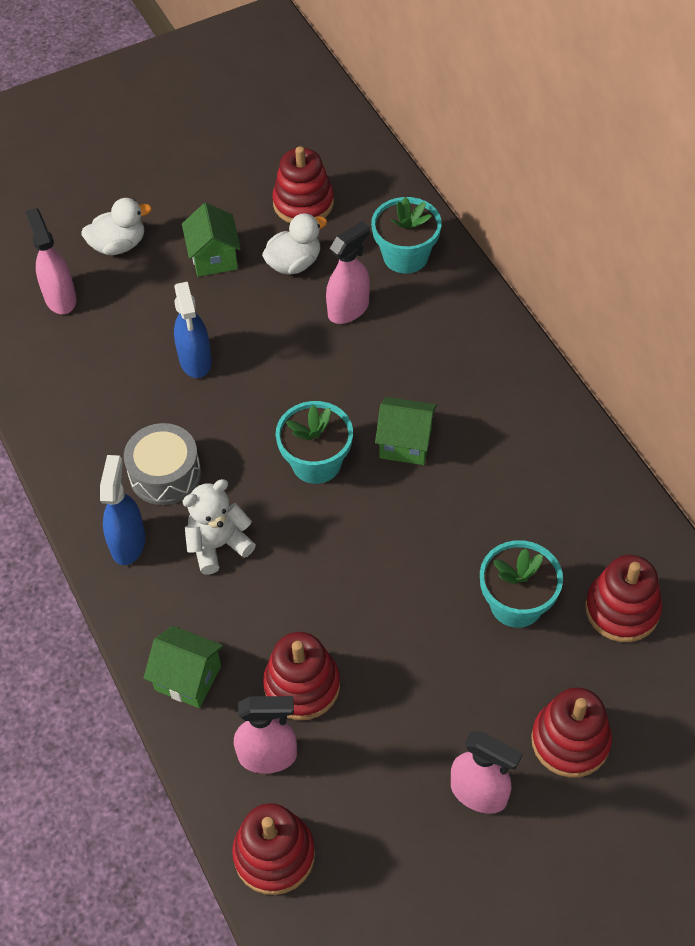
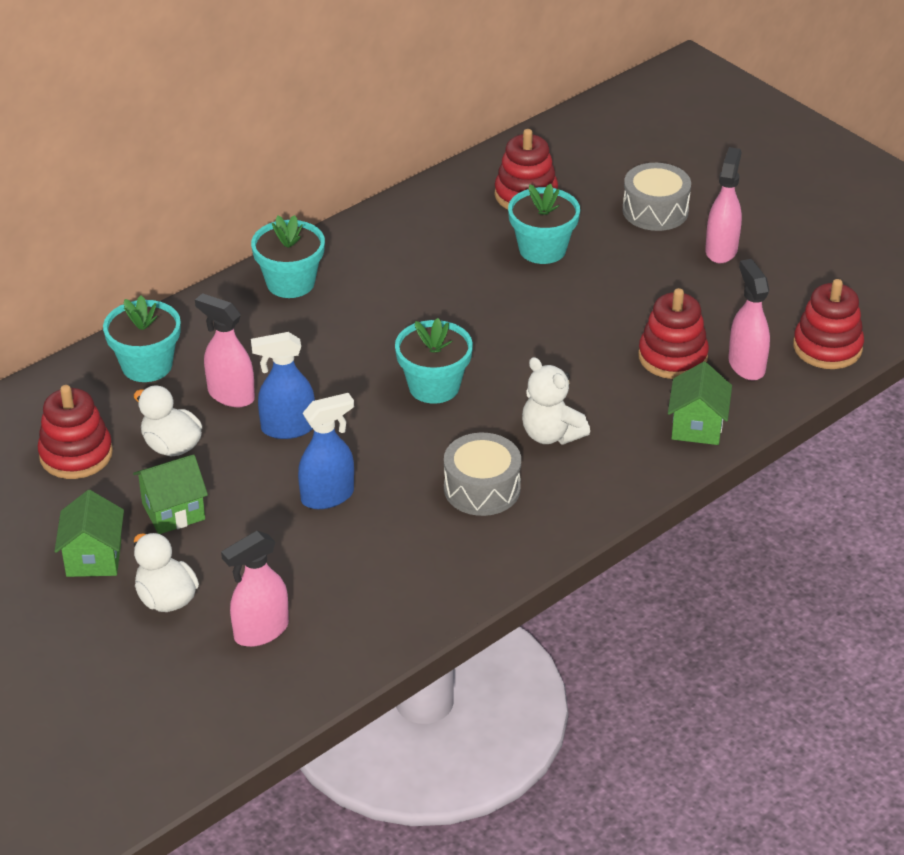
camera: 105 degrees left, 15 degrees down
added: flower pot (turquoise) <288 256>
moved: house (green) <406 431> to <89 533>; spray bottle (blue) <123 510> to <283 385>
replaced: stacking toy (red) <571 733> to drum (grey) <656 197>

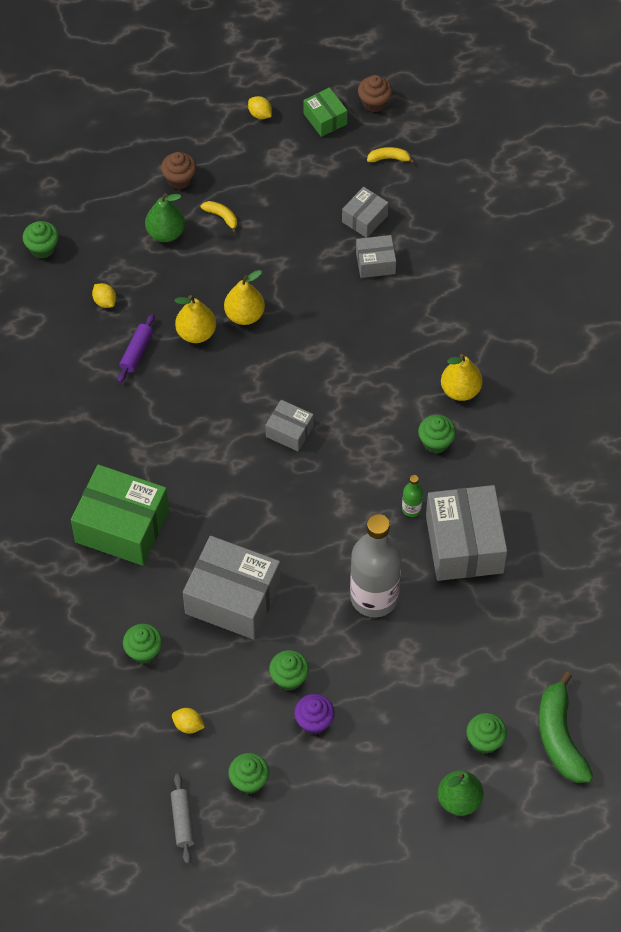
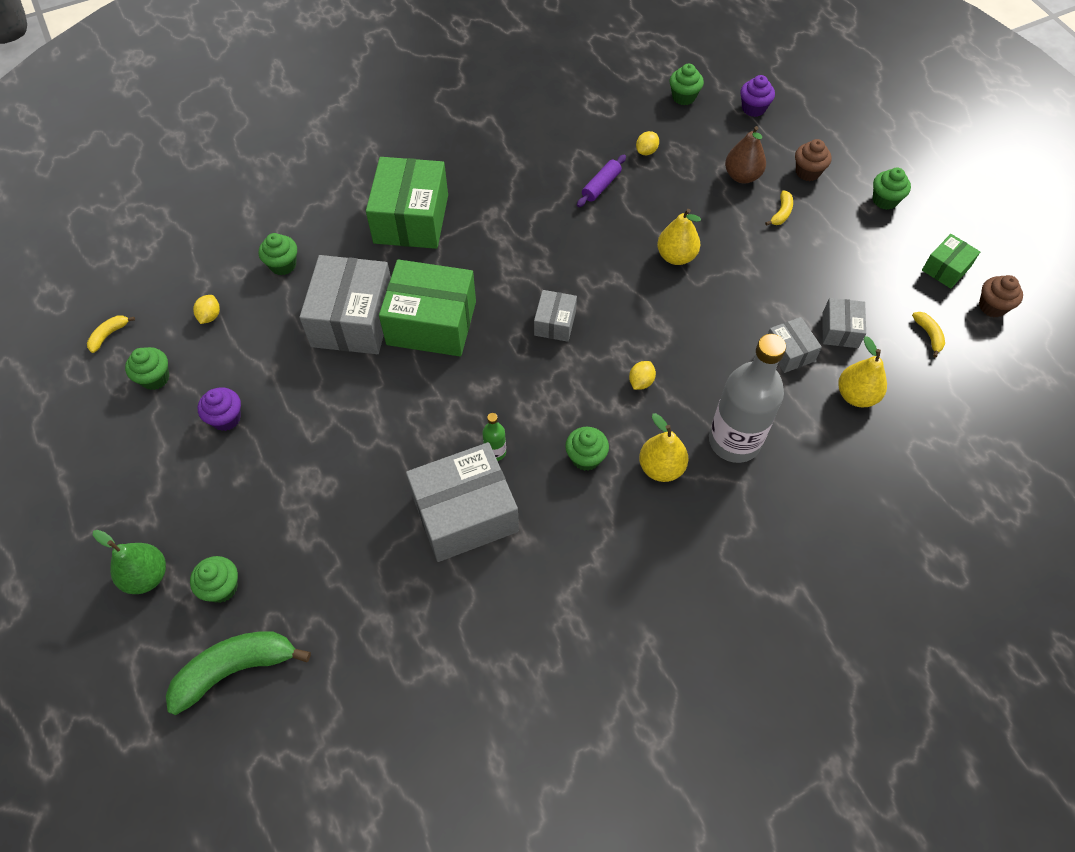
camera: 75 degrees right, 0 degrees up
added: box (green) <427 307>; cupcake (purple) <757 96>
moved: lemon (yellow) <260 107> to <642 375>; bottle (grey) <376 565> to <747 398>; pear (yellow) <195 319> to <862 371>; cupcake (green) <289 670> to <892 189>
replaced: rolling pin (grey) <183 818> to banana (yellow) <111 334>
recoloured: pear (green) <165 217> to pear (brown) <745 154>
turned: rolling pin (purple) <136 348> = <601 181> 60 degrees counterclockwise; box (grey) <365 212> = <844 323> 75 degrees clockwise

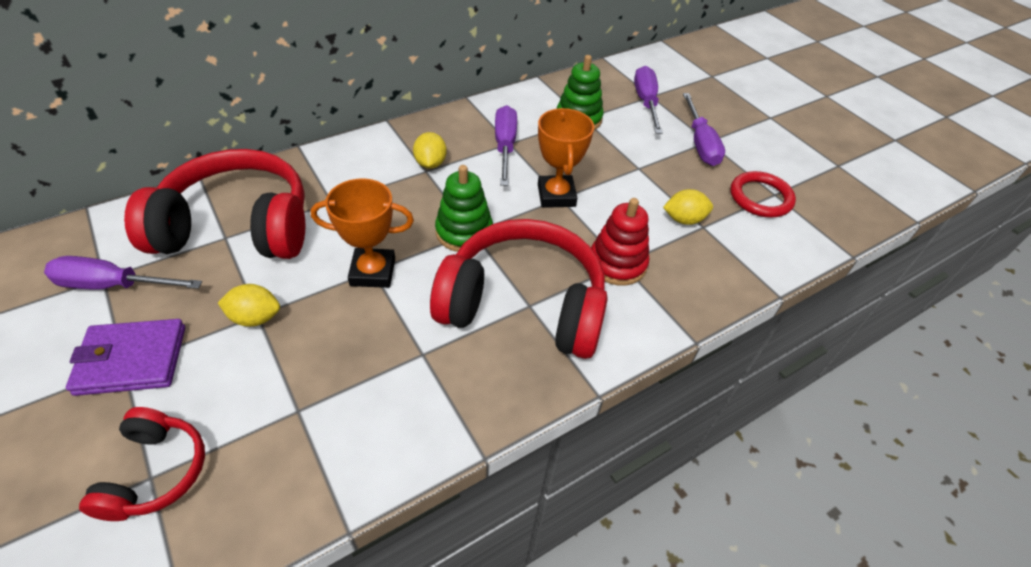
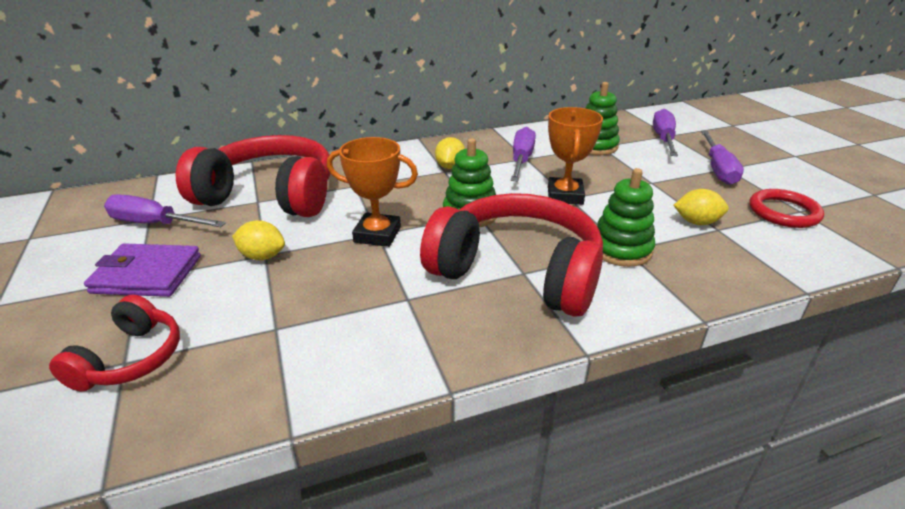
camera: 15 degrees right, 15 degrees down
recoloured: stacking toy (red) <620 242> to stacking toy (green) <626 217>

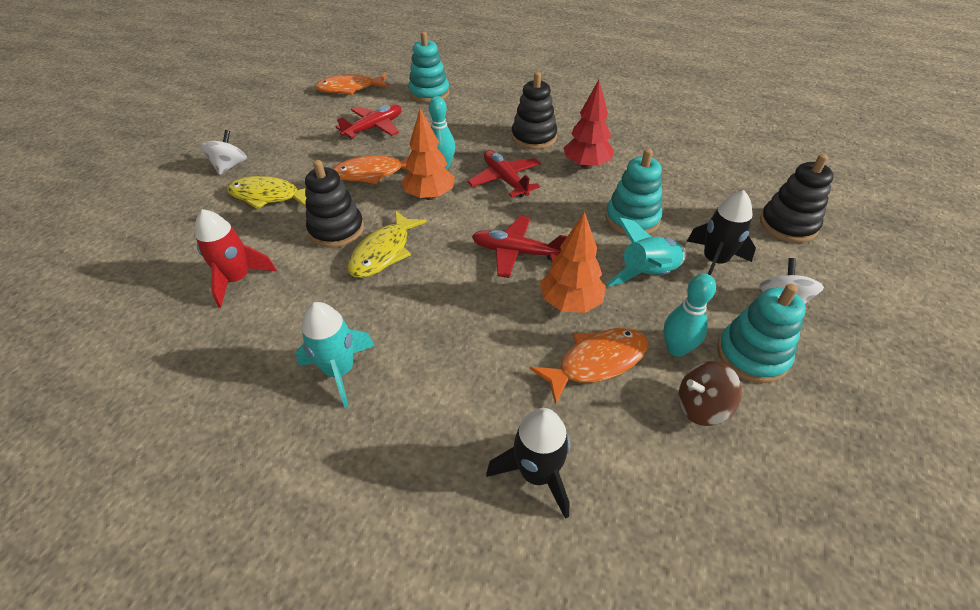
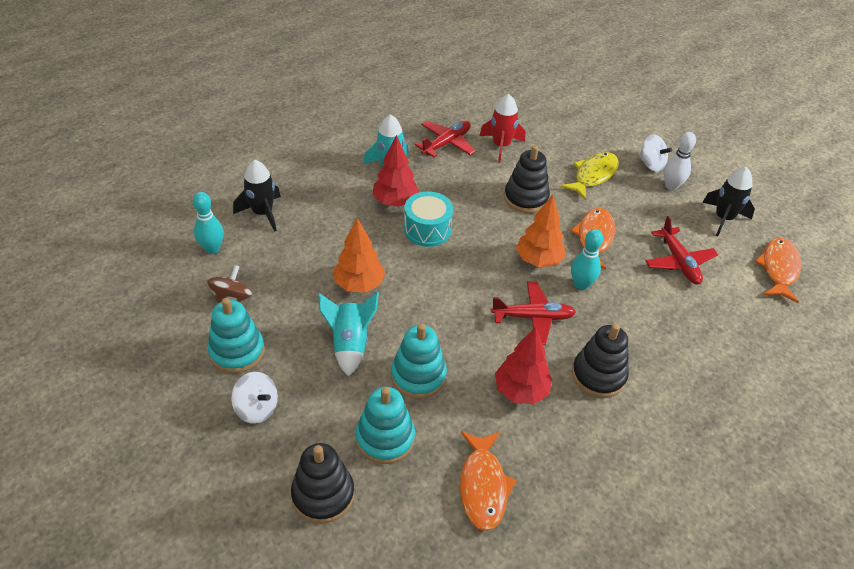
camera: 115 degrees right, 0 degrees up
removed: fish (yellow) <387 244>
added: tree (red) <395 171>; drum (turquoise) <428 219>; bowling pin (white) <680 161>
moved: bowling pin (turquoise) <690 315> to <208 223>; stacking toy (turquoise) <428 67> to <385 425>; plane (red) <519 247> to <445 139>; fish (orange) <588 366> to <488 481>; rocket (black) <721 233> to <728 201>

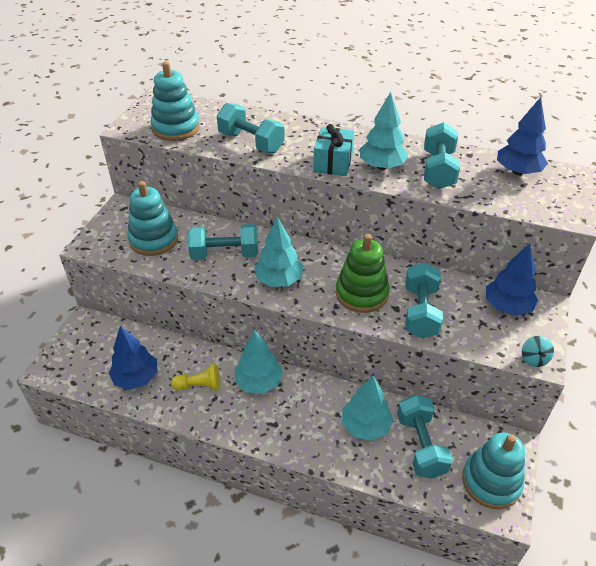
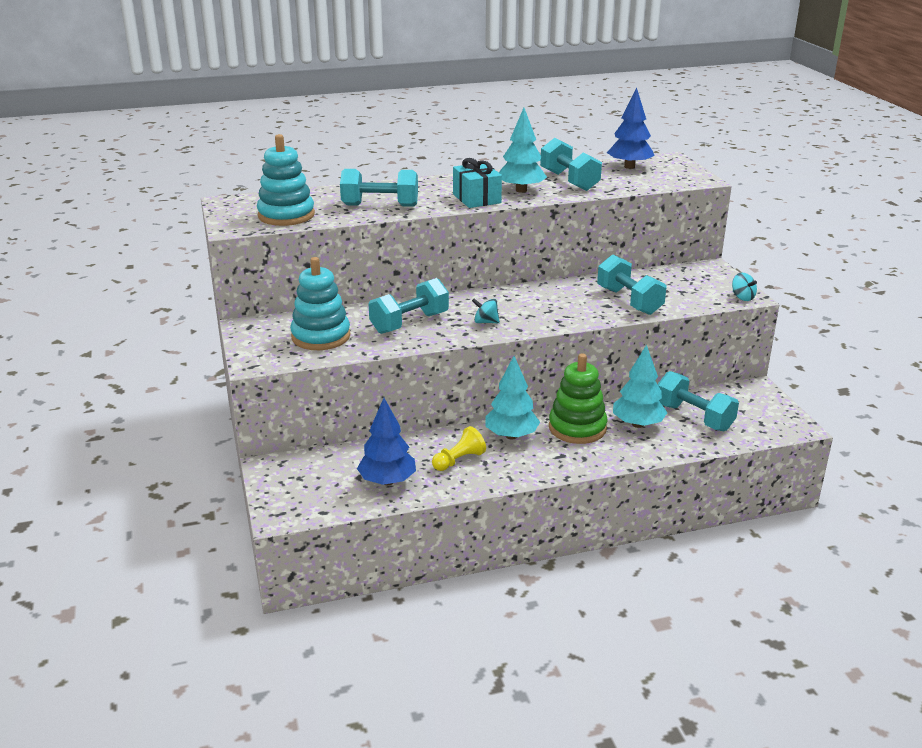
camera: 35 degrees left, 15 degrees down
removed: stacking toy (turquoise) <493 471>; tree (blue) <512 280>
moved: stacking toy (green) <363 273> to <578 398>
replaced: tree (turquoise) <278 252> to spinning top (turquoise) <486 310>

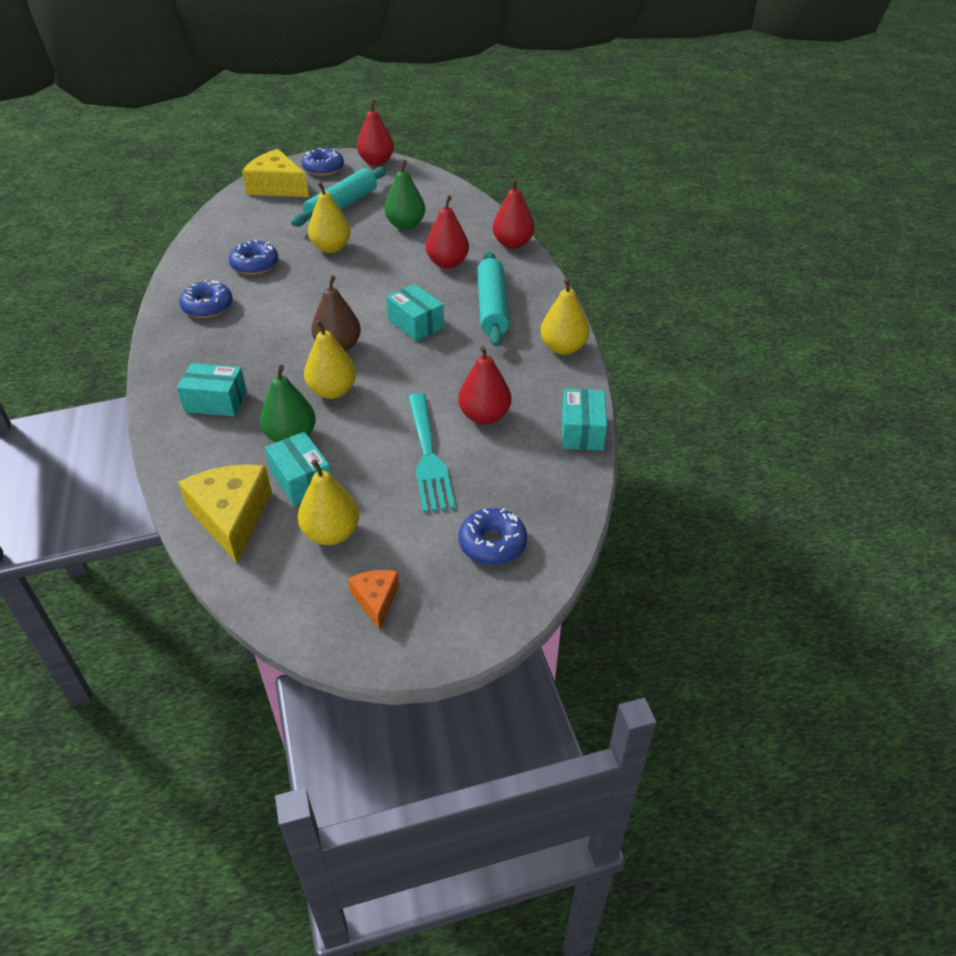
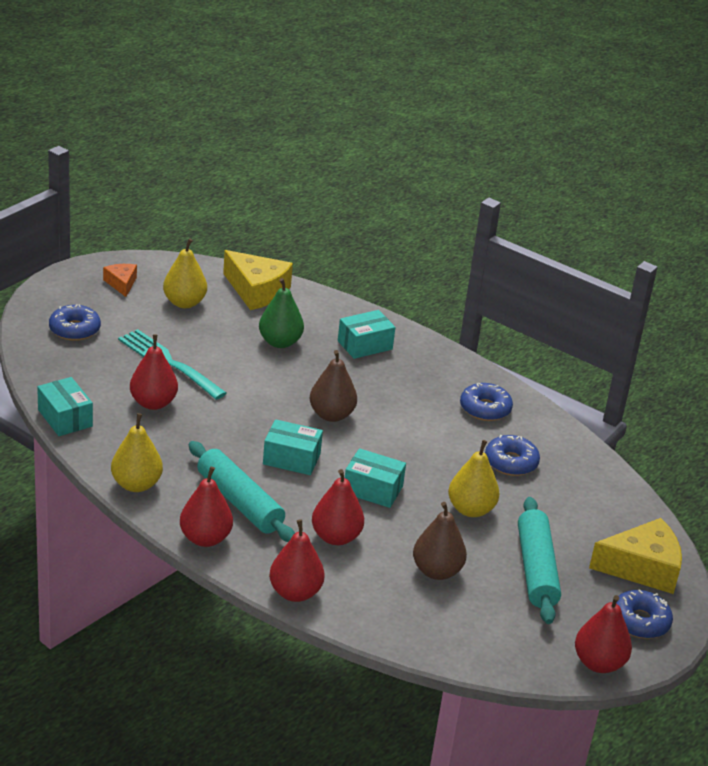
camera: 140 degrees right, 10 degrees down
removed: pear (yellow) <330 359>
added: pear (red) <206 506>
moved: box (turquoise) <298 468> to <375 478>
recoloured: pear (green) <404 195> to pear (brown) <440 541>
turned: cheese (orange) <373 600> = <120 280> 150 degrees counterclockwise

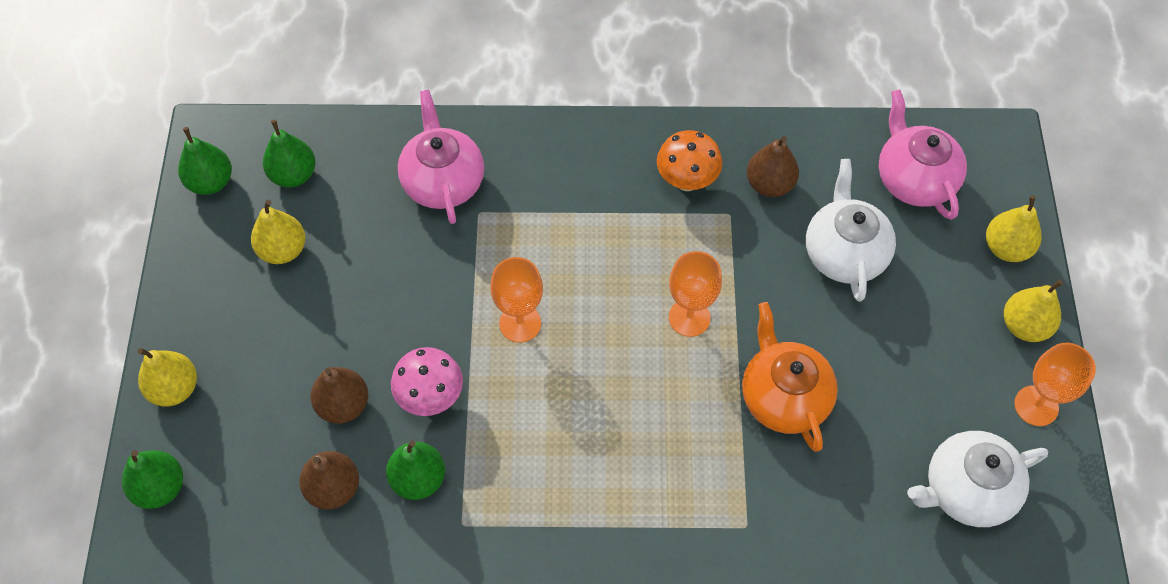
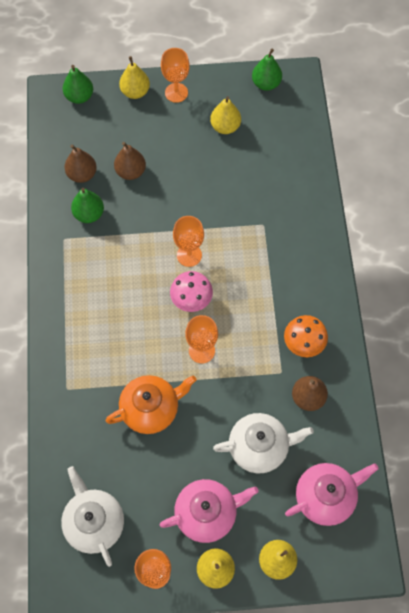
camera: 85 degrees right, 5 degrees up
removed: pear (green) <289 153>
added: goblet (orange) <175 75>
moved: teapot (pink) <441 157> to <209 511>; mushroom (pink) <427 381> to <191 291>

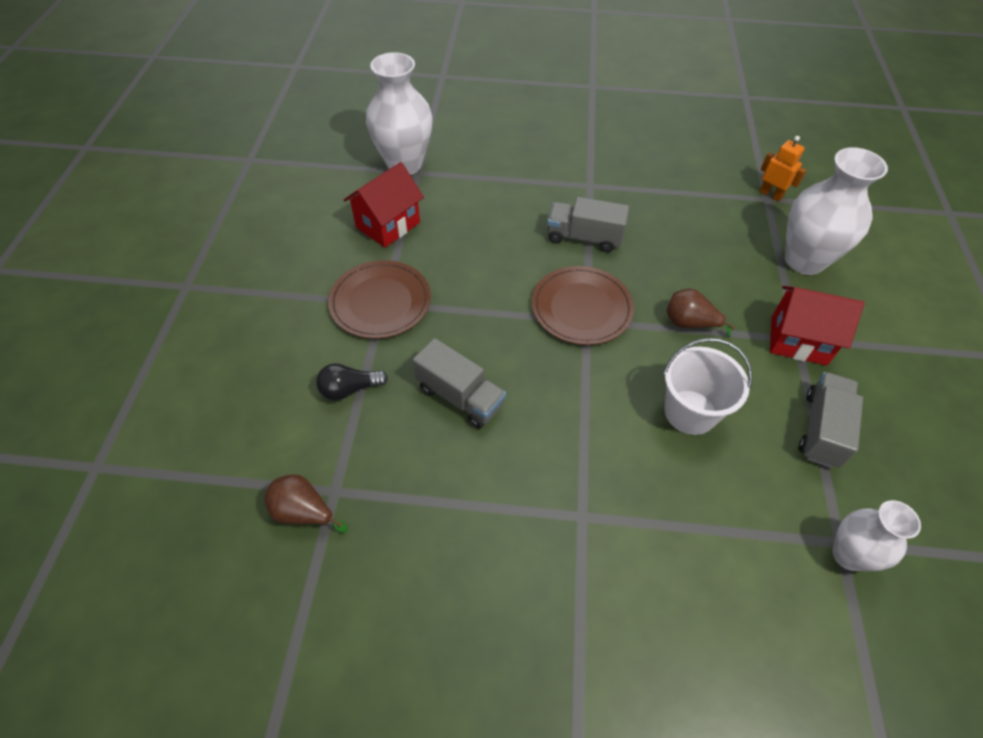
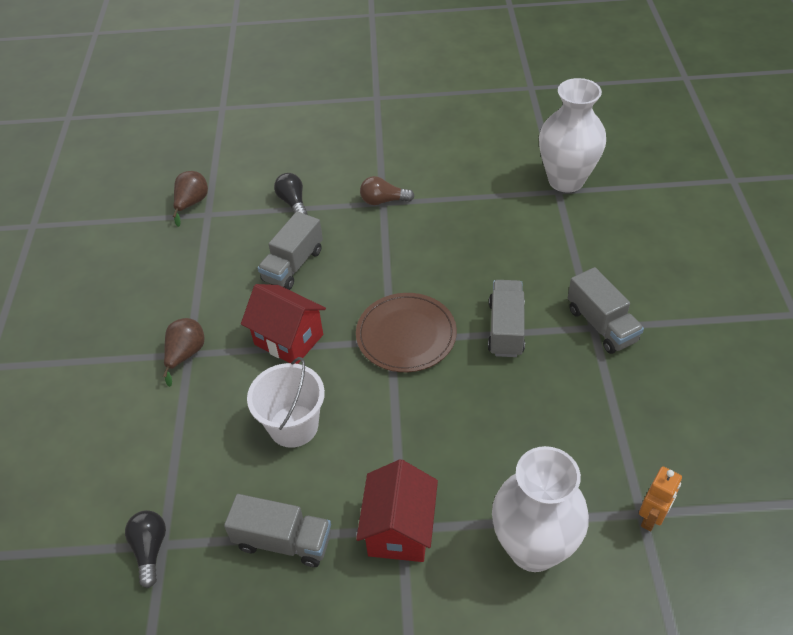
camera: 85 degrees right, 5 degrees down
added: truck (grey) <606 310>
moved: pear (brown) <701 313> to <184 352>; house (red) <384 205> to <283 324>
replaced: vase (white) <877 535> to light bulb (black) <145 549>; plate (brown) <379 299> to light bulb (brown) <387 190>

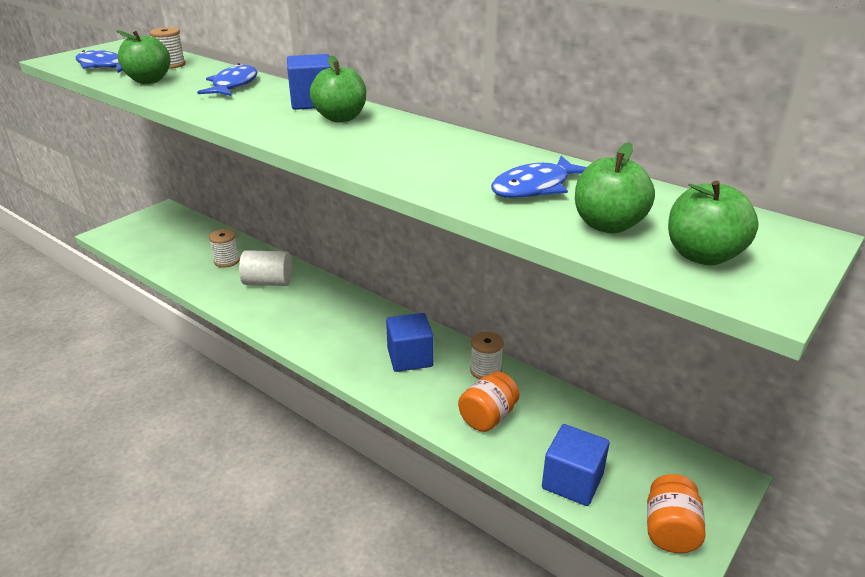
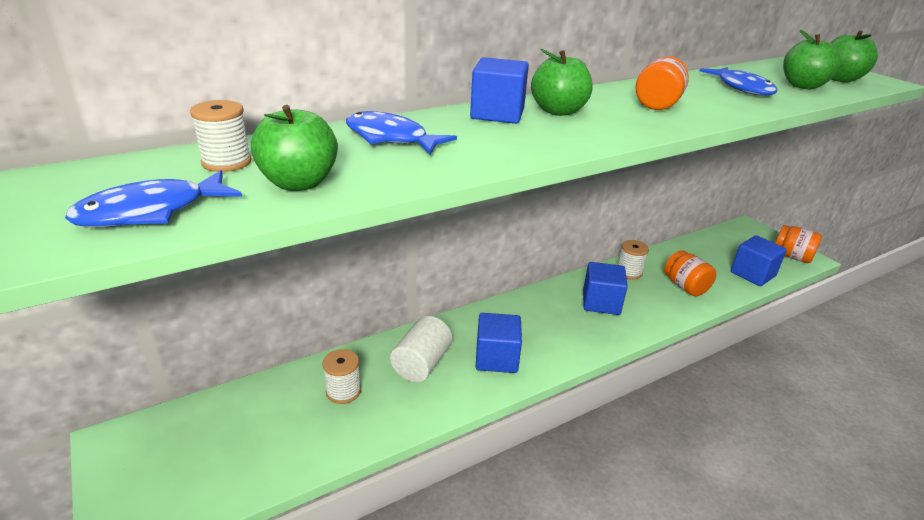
camera: 70 degrees left, 0 degrees up
added: cube (blue) <499 343>; jar (orange) <662 83>

